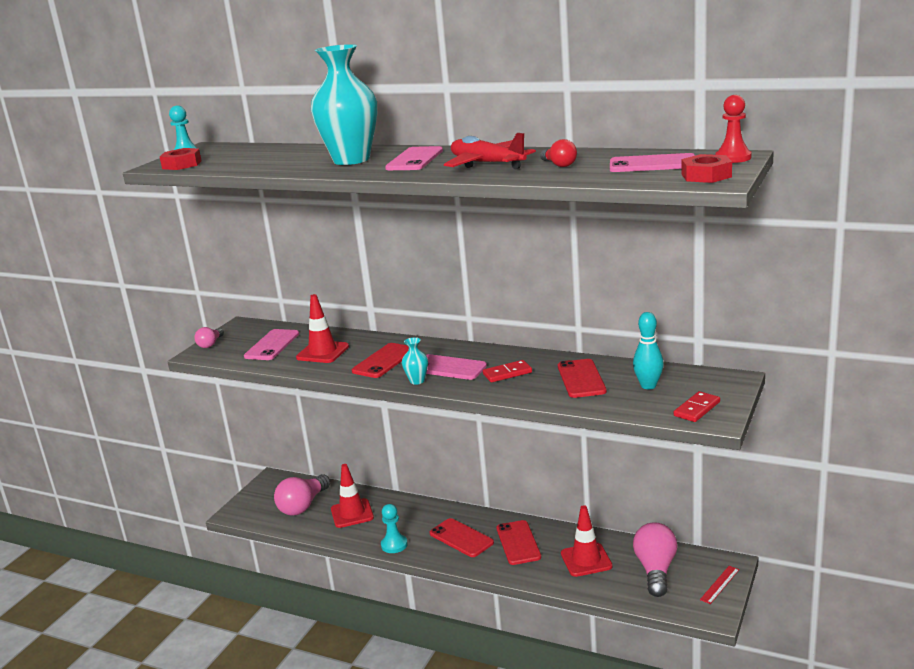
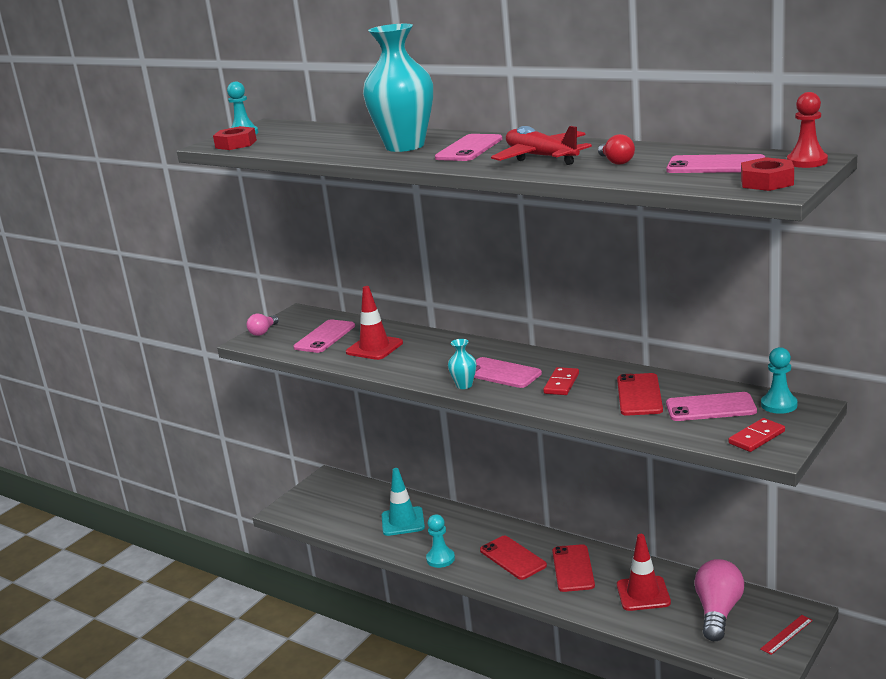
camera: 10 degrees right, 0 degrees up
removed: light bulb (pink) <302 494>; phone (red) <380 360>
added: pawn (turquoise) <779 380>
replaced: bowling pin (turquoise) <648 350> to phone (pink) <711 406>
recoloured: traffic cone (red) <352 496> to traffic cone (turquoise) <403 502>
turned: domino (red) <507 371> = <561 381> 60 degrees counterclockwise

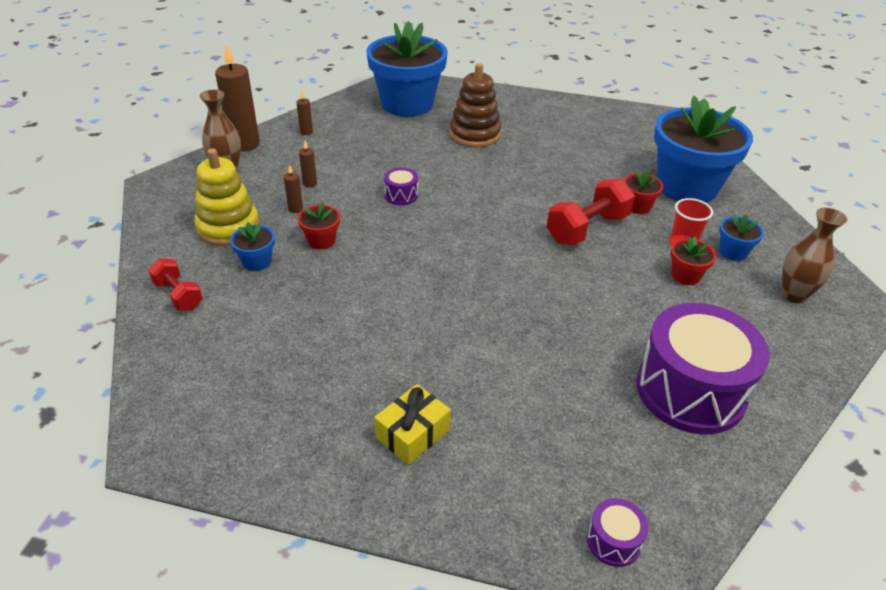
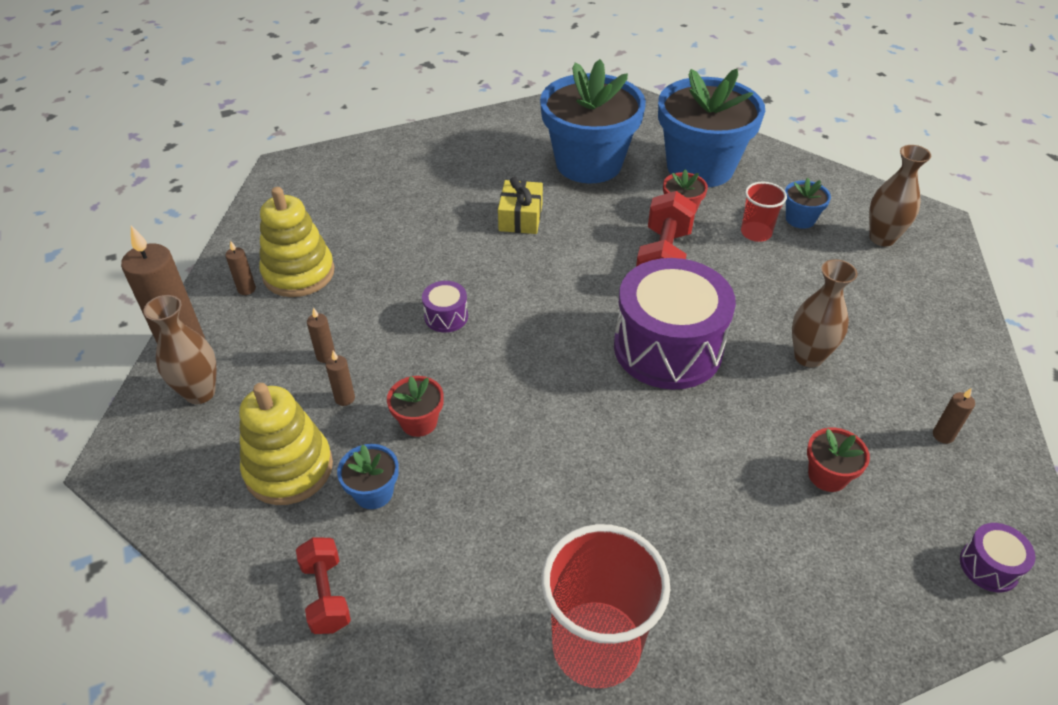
camera: 35 degrees left, 5 degrees up
removed: stacking toy (brown) <475 105>
added: stacking toy (yellow) <297 242>; cup (red) <605 606>; vase (brown) <824 313>; candle (brown) <954 416>
moved: gift (yellow) <412 424> to <520 205>; flower pot (blue) <407 69> to <593 121>; drum (purple) <703 368> to <675 324>; flower pot (red) <693 261> to <838 460>
turned: dumbbell (red) <175 285> = <323 585> 60 degrees clockwise

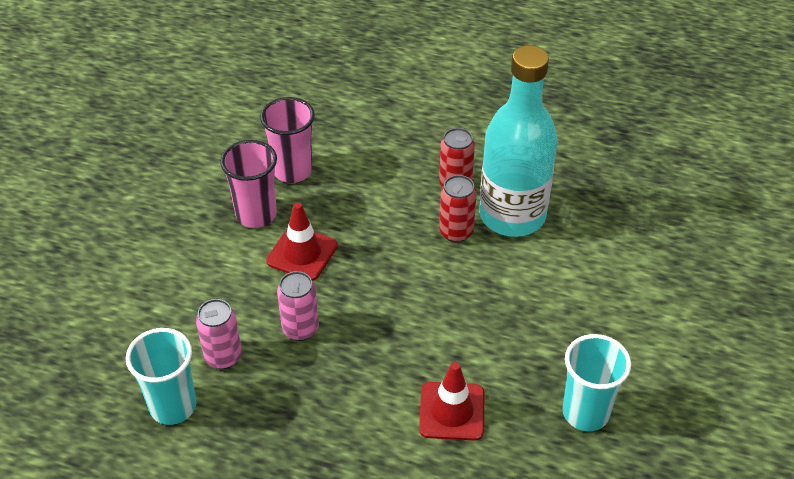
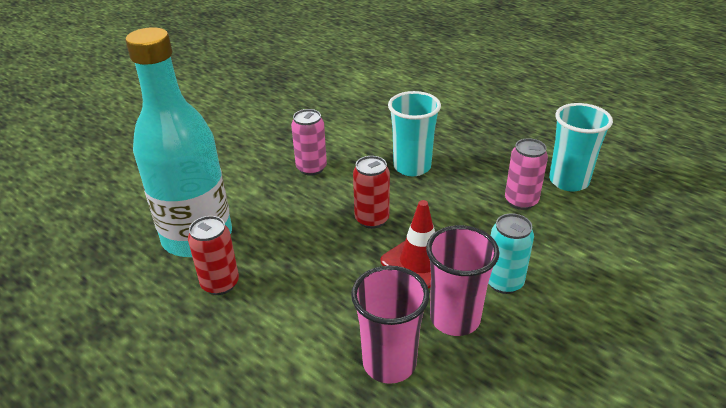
camera: 155 degrees left, 10 degrees down
removed: traffic cone (red) <451 401>
added: can (turquoise) <511 253>
moved: can (pink) <298 306> to <309 142>; can (red) <458 208> to <371 192>; cup (turquoise) <596 382> to <414 133>

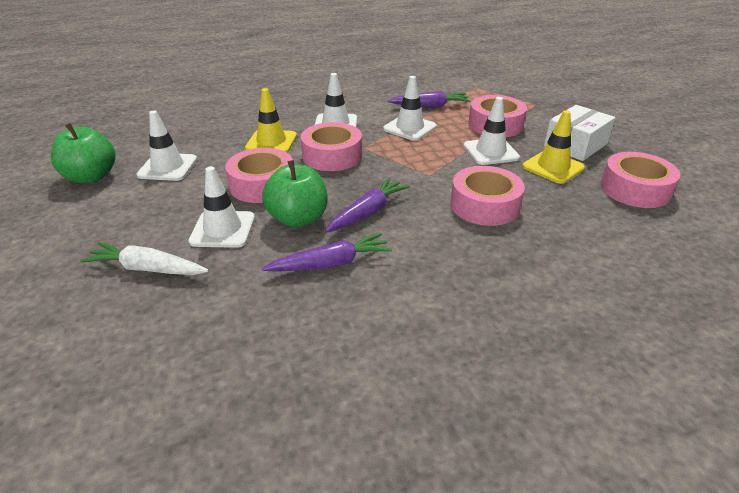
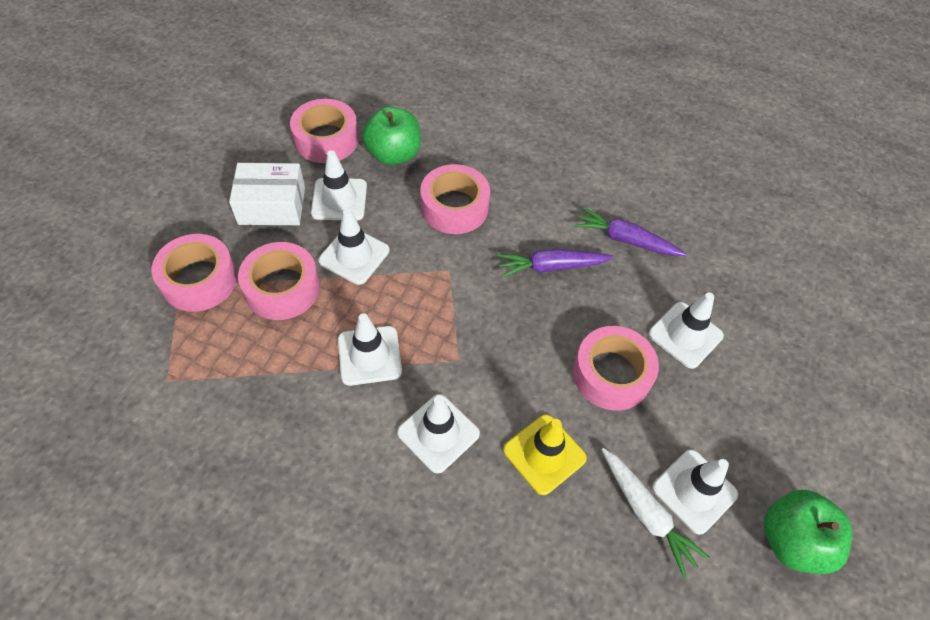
camera: 140 degrees left, 20 degrees up
removed: carrot (purple) <429 99>
moved: tape (pink) <331 146> to <194 273>; apple (green) <295 194> to <391 136>; carrot (white) <144 258> to <655 513>
recoloured: traffic cone (yellow) <553 147> to traffic cone (white) <339 185>

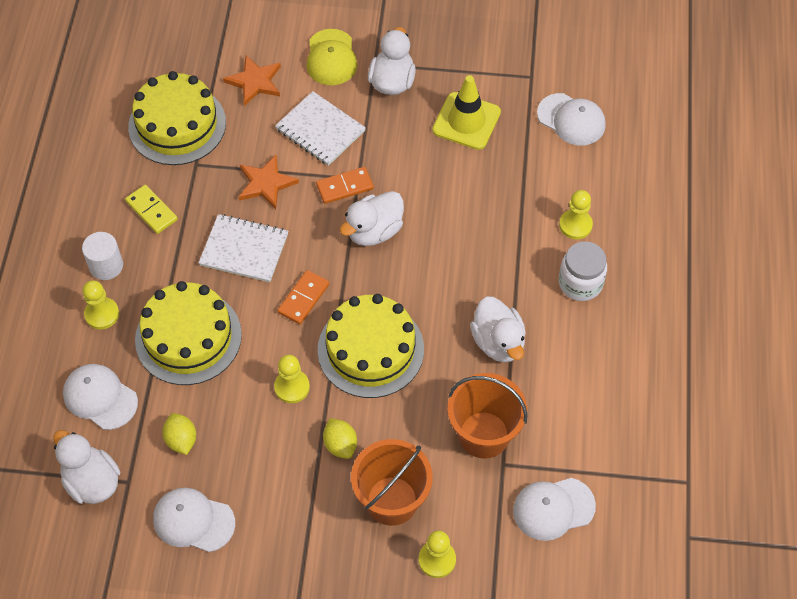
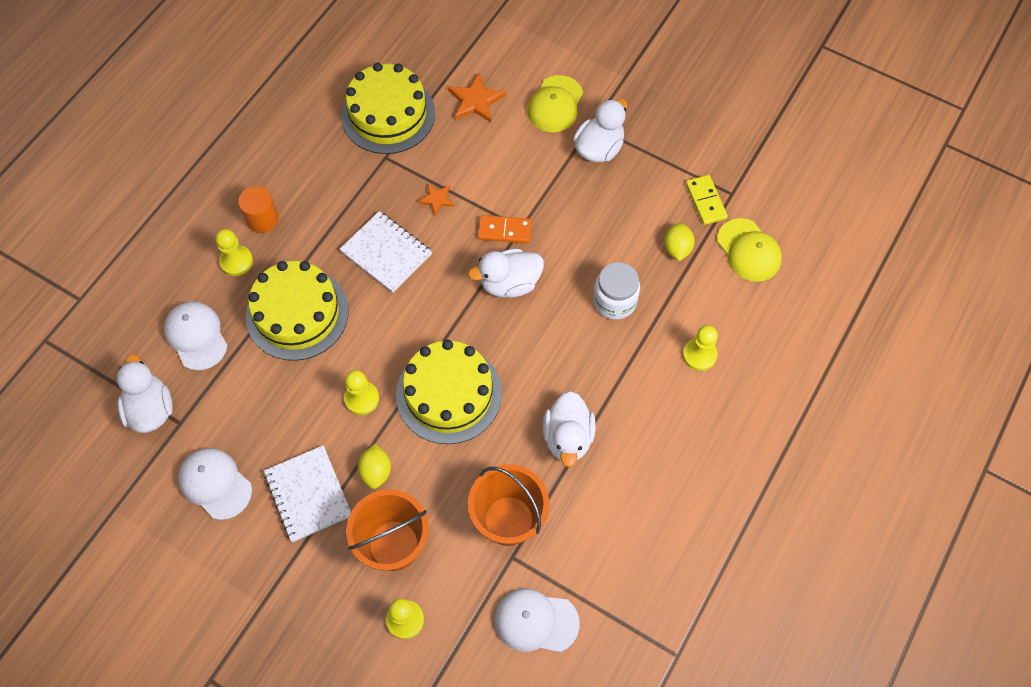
camera: 25 degrees right, 5 degrees up
removed: domino (orange) <303 297>; traffic cone (yellow) <466 112>
moved: notebook (white) <320 128> to <307 493>; jar (white) <583 271> to <616 291>; lemon (yellow) <179 434> to <679 242>; domino (yellow) <151 209> to <707 200>
recoloured: cylinder (white) <102 256> to cylinder (orange) <258 209>; cap (white) <571 119> to cap (yellow) <749 250>
resized: star (orange) <269 182> = <436 200> x0.61

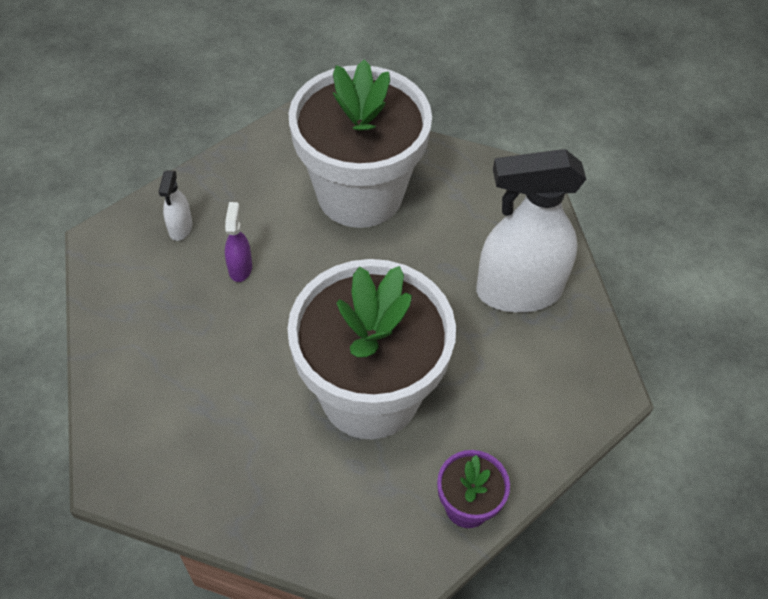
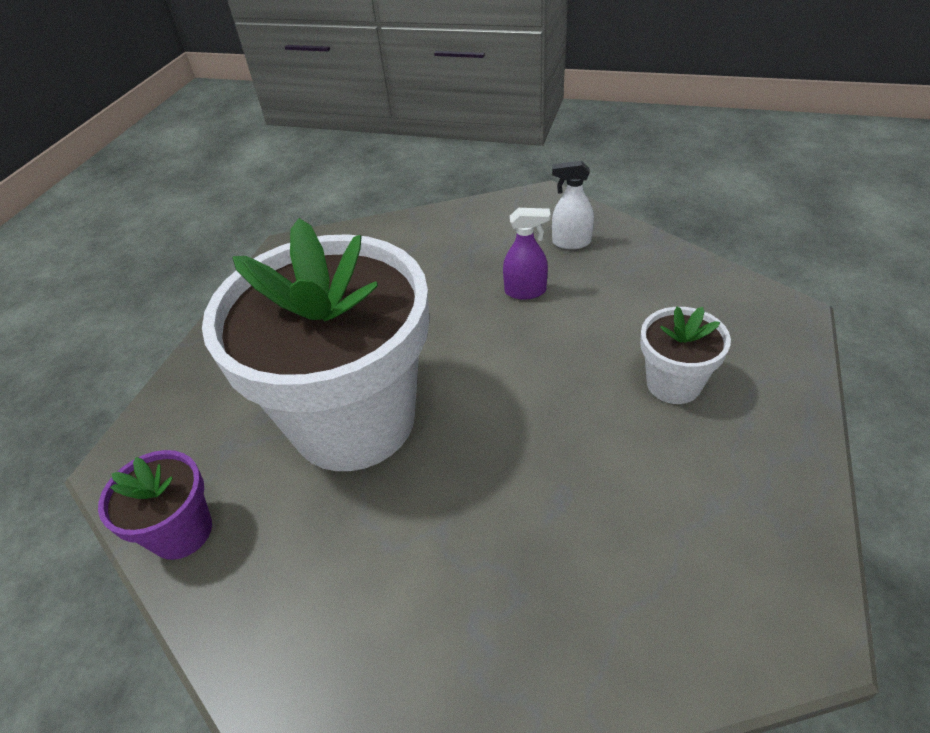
camera: 95 degrees right, 10 degrees down
removed: spray bottle (white) <531 230>
resized: flower pot (white) <360 143> = <685 355> x0.43

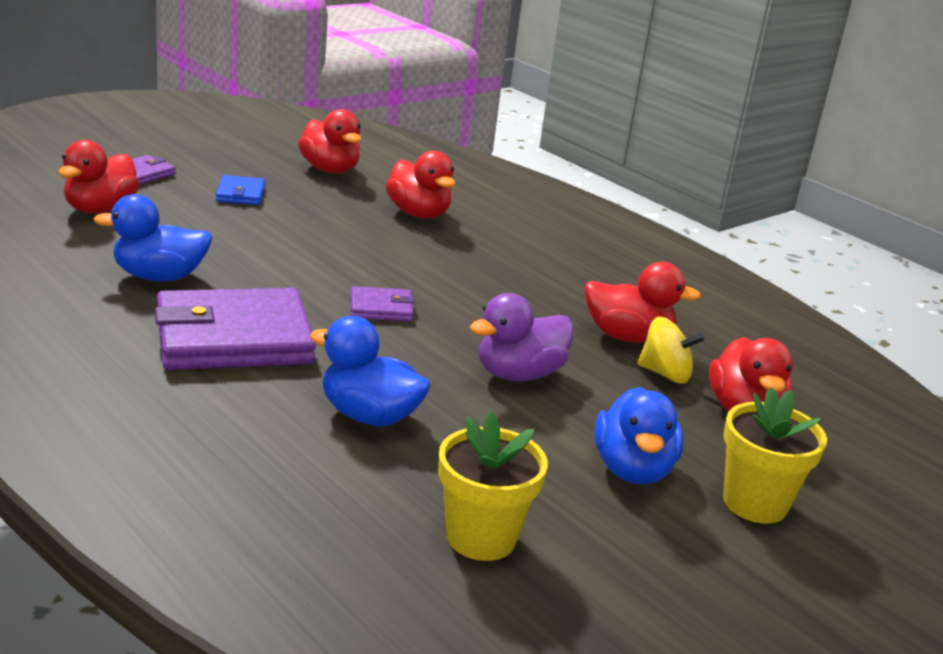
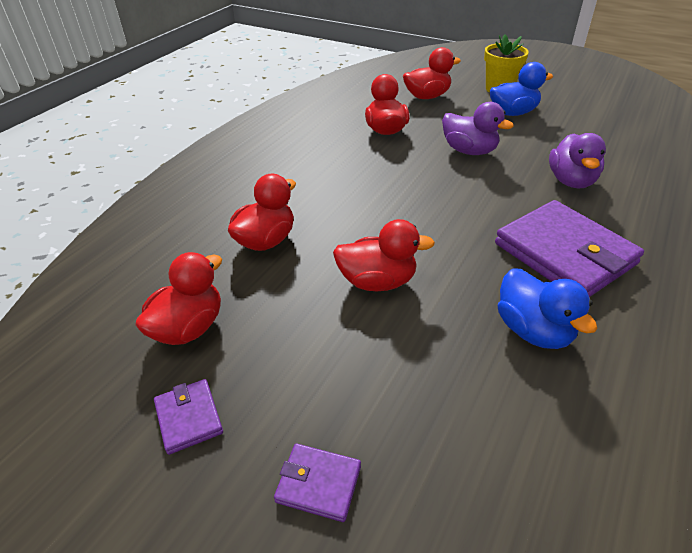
camera: 105 degrees left, 15 degrees up
removed: wallet (blue) <240 190>; flower pot (yellow) <493 486>; spinning top (yellow) <671 350>
moved: wallet (purple) <383 304> to <188 417>; duck (red) <98 177> to <384 255>
recoloured: duck (blue) <370 371> to duck (purple) <577 161>

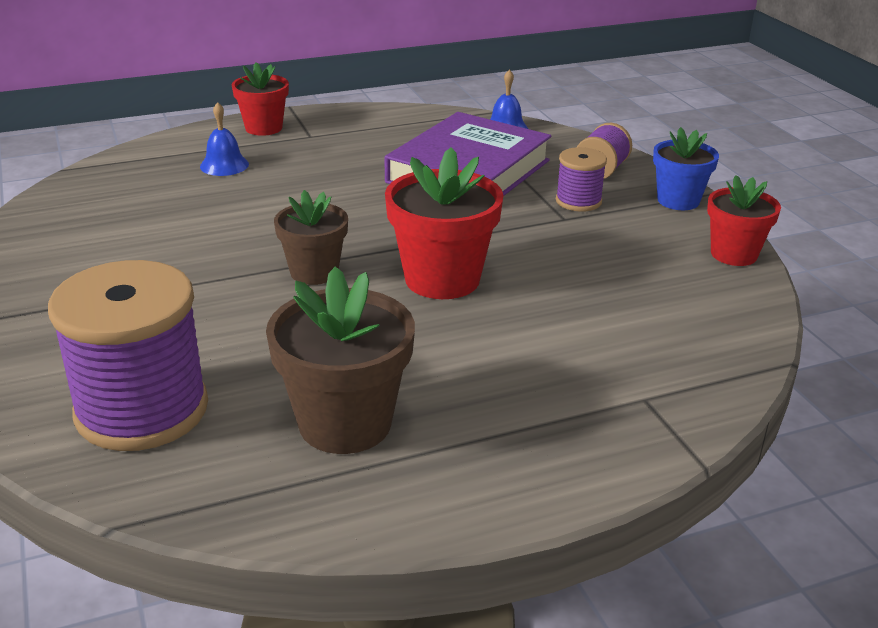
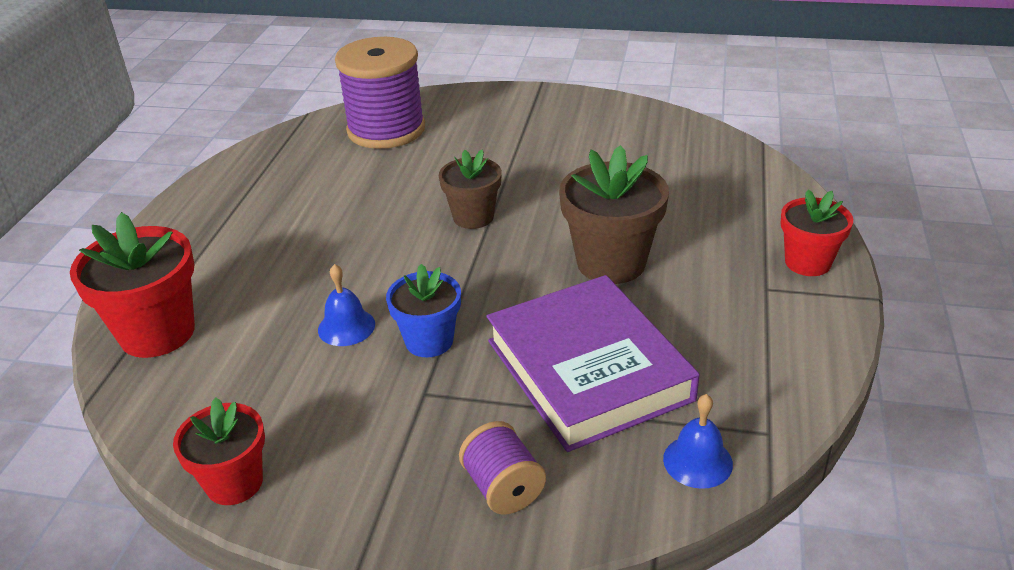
camera: 125 degrees right, 5 degrees up
removed: spool (purple) <581 179>
moved: flower pot (red) <444 223> to <132 285>; bell (blue) <224 139> to <346 305>; flower pot (blue) <686 168> to <423 310>; flower pot (brown) <340 360> to <614 214>

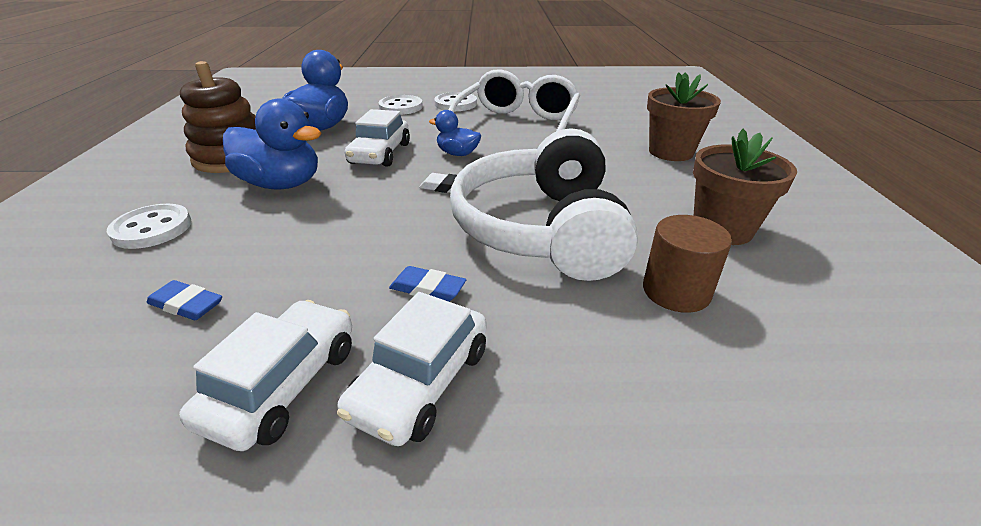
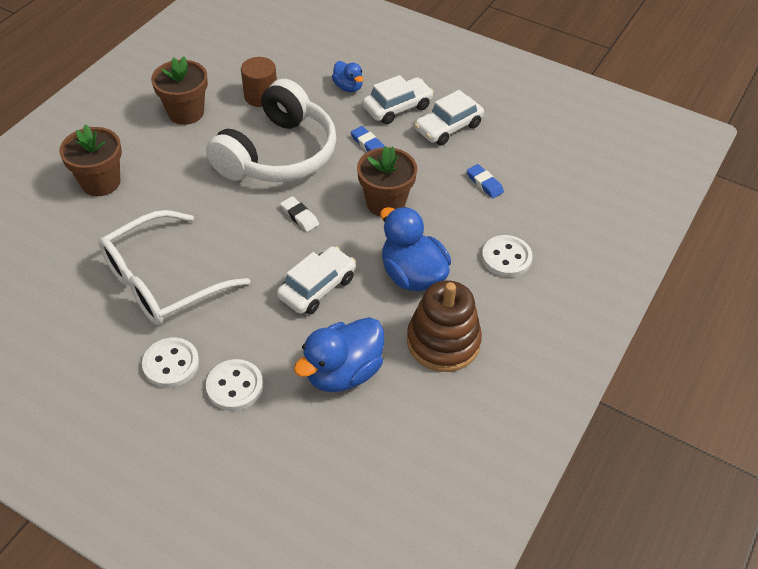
camera: 150 degrees left, 15 degrees up
added: flower pot (brown) <387 181>
moved: duck (blue) <455 133> to <347 76>

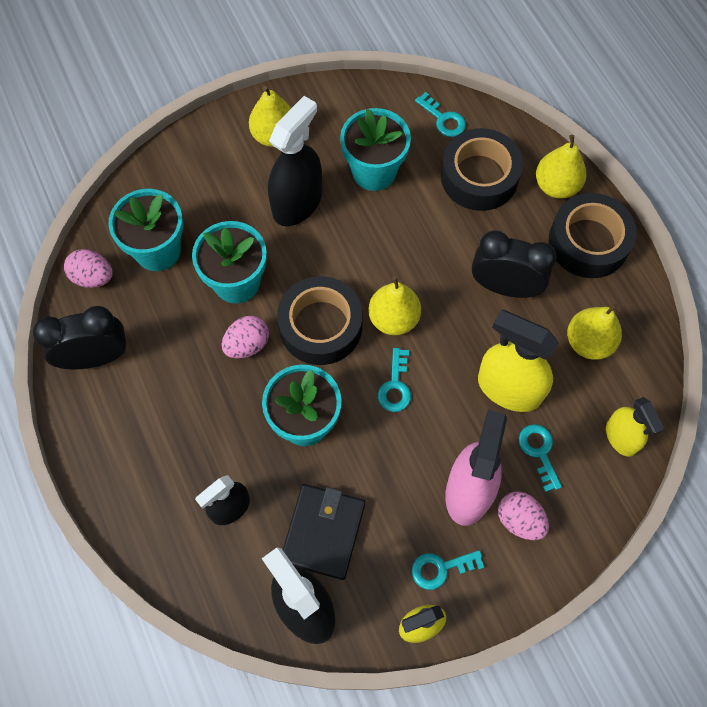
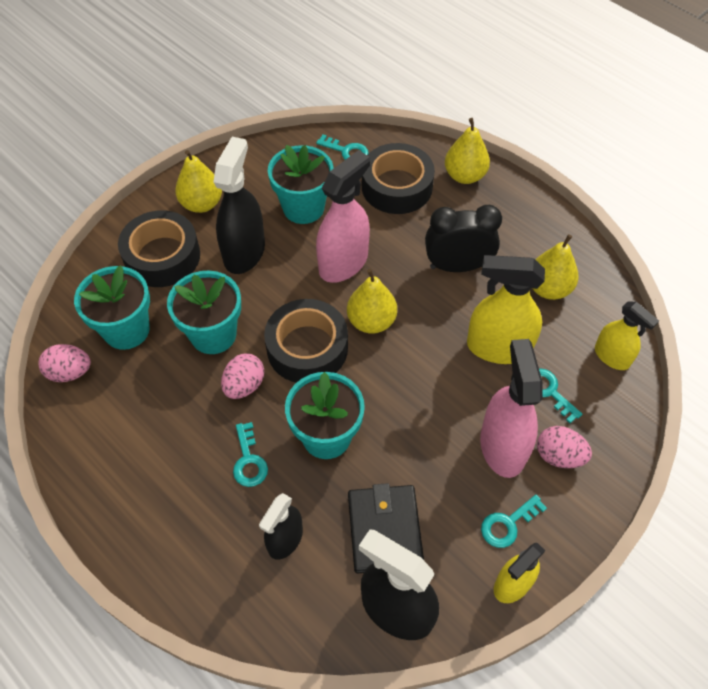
camera: 20 degrees left, 10 degrees down
removed: clock (black) <80 338>
added: spray bottle (pink) <343 216>
moved: tape (black) <593 235> to <159 248>; key (turquoise) <394 380> to <250 454>

